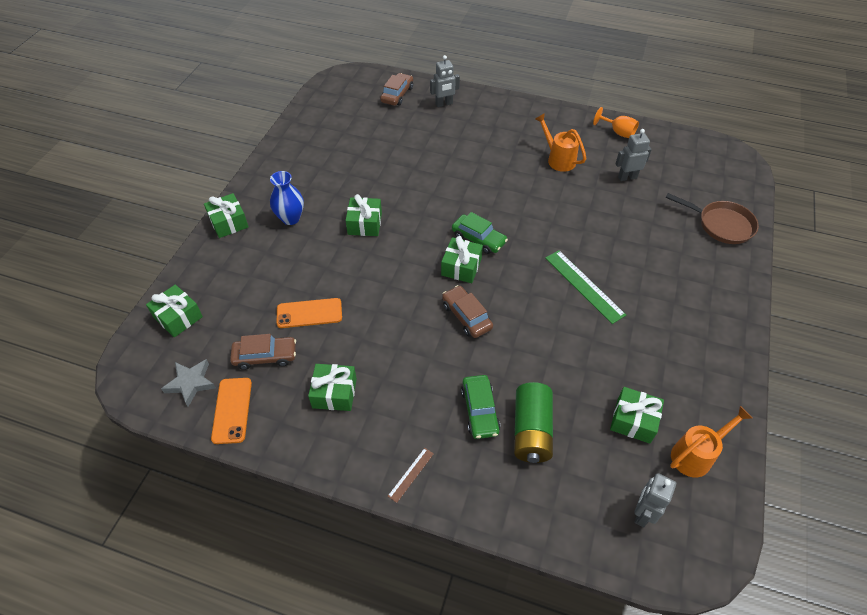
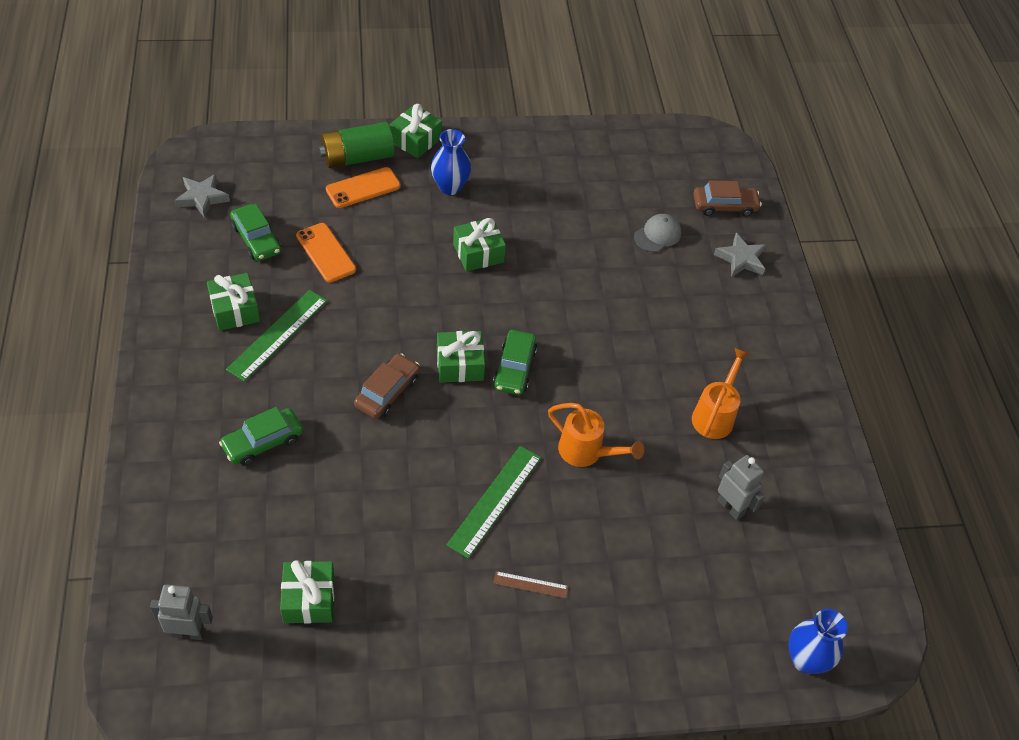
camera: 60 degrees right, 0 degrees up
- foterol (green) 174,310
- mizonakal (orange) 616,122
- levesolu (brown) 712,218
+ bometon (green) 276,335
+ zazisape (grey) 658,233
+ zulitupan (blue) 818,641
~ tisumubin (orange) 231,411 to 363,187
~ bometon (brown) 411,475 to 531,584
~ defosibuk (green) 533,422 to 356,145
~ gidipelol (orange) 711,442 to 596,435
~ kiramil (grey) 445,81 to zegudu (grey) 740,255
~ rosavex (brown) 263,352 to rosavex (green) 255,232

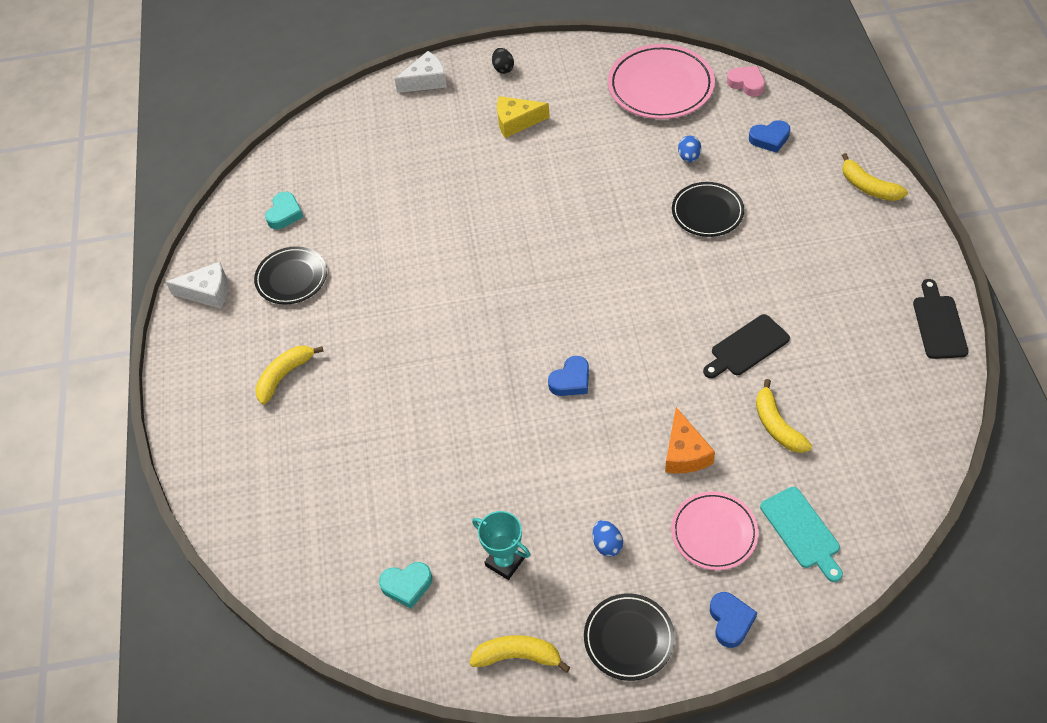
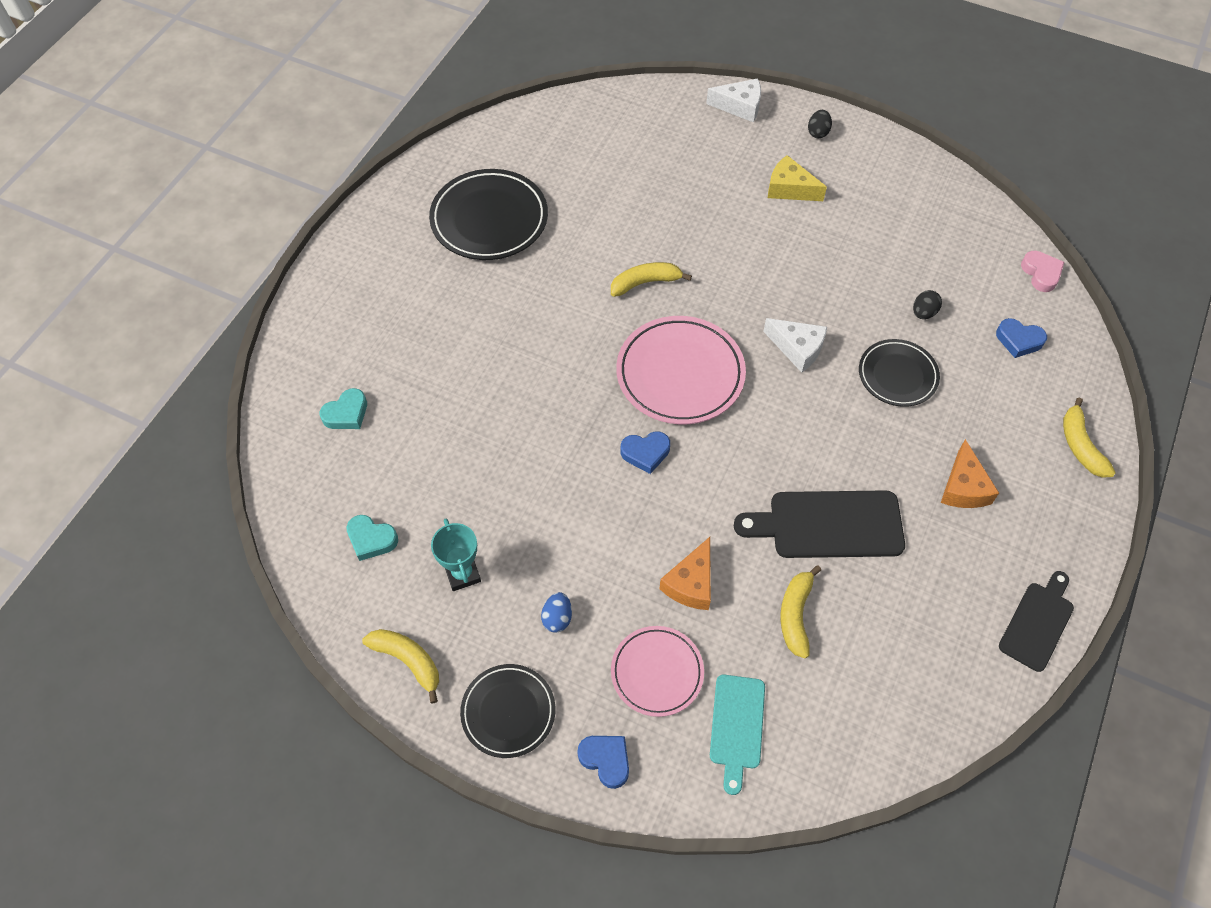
camera: 30 degrees right, 5 degrees up
+ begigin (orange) 970,473
~ begigin (white) 197,285 to 795,345
~ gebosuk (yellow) 289,375 to 651,279
~ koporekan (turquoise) 284,210 to 343,408
~ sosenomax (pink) 661,81 to 681,370
~ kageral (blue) 689,149 to kageral (black) 927,304
~ koporekan (blue) 733,620 = 603,762 75 degrees counterclockwise
~ sosenomax (black) 290,275 = 488,214 x1.61
~ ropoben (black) 746,346 = 819,524 x1.56

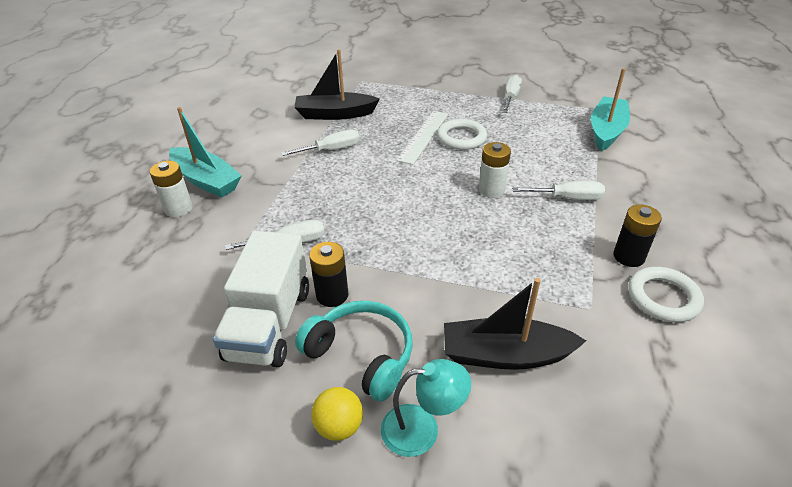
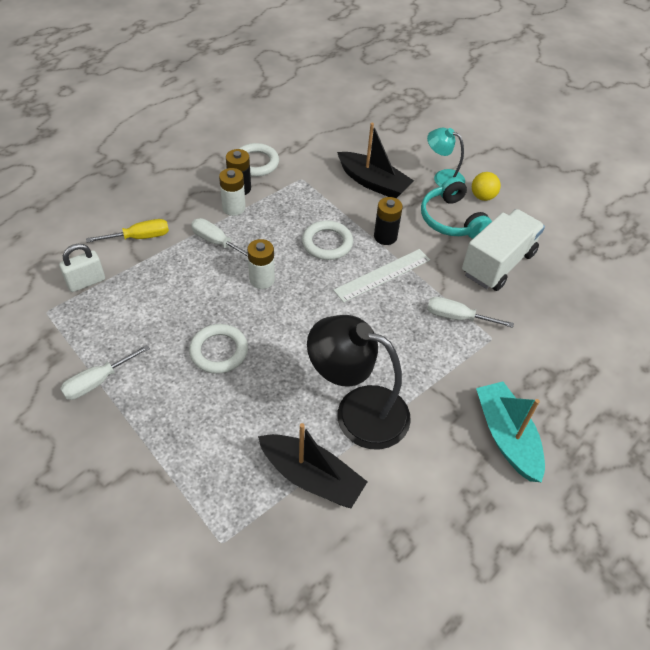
camera: 150 degrees left, 10 degrees up
+ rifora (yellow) 127,230
+ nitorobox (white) 327,240
~ defosibuk (white) 171,189 to 232,192
~ defosibuk (black) 329,274 to 388,221
~ bometon (white) 422,138 to 381,275
~ rifora (white) 320,143 to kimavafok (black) 359,382
~ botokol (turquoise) 610,109 to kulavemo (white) 82,268

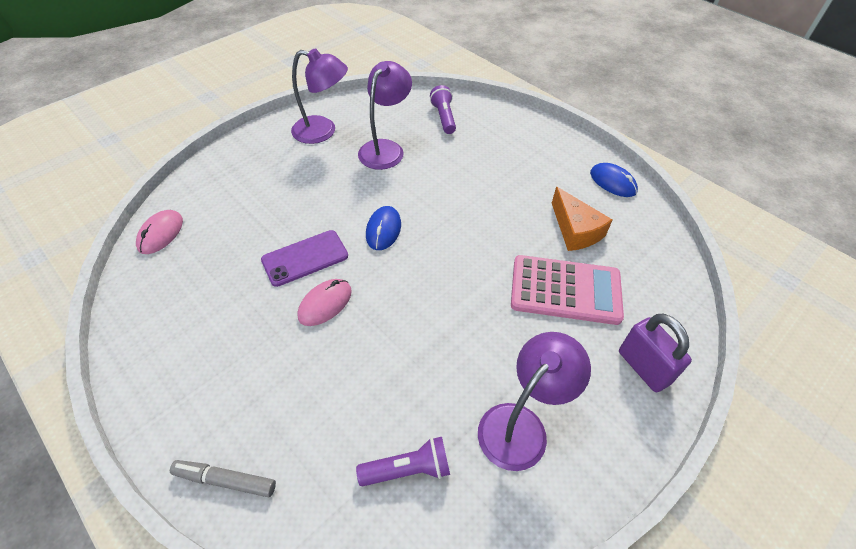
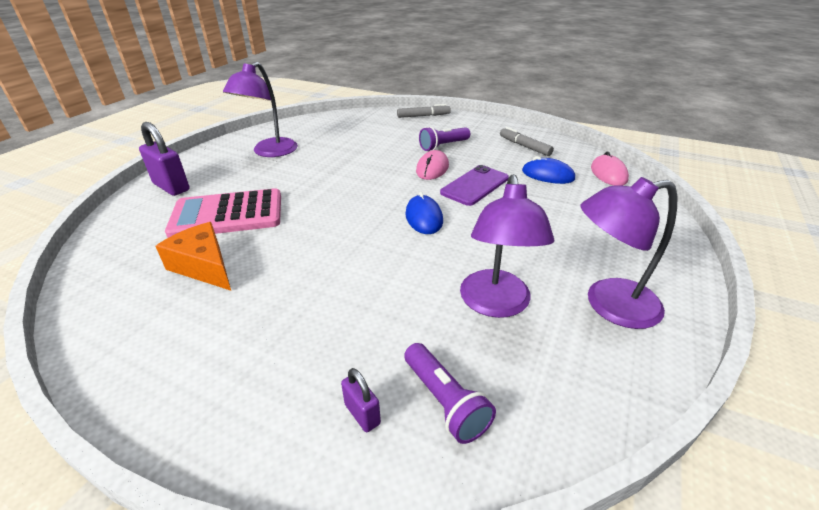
camera: 160 degrees right, 15 degrees down
+ kulavemo (purple) 361,400
+ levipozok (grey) 527,141
~ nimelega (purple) 403,461 to 444,138
~ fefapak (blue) 614,180 to 548,170

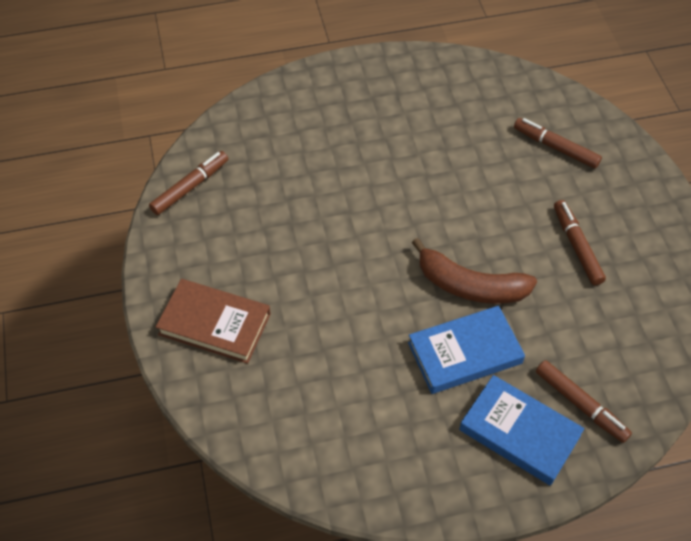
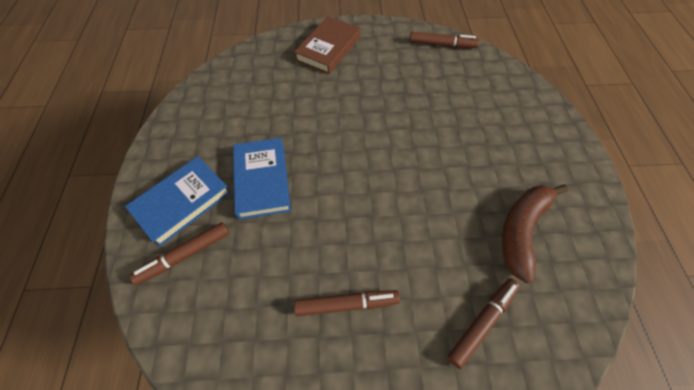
camera: 100 degrees right, 5 degrees up
~ gebosuk (brown) 474,271 to 535,234
~ levipozok (brown) 188,183 = 444,40 45 degrees counterclockwise

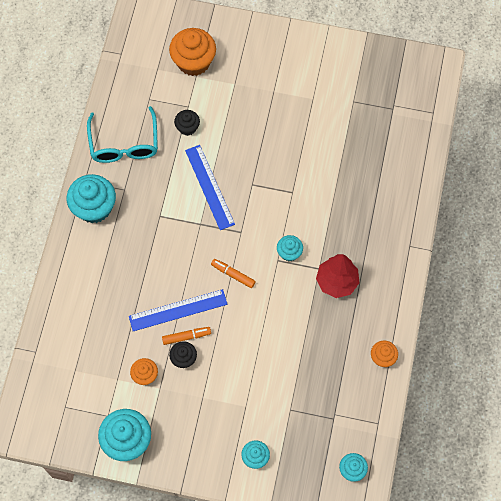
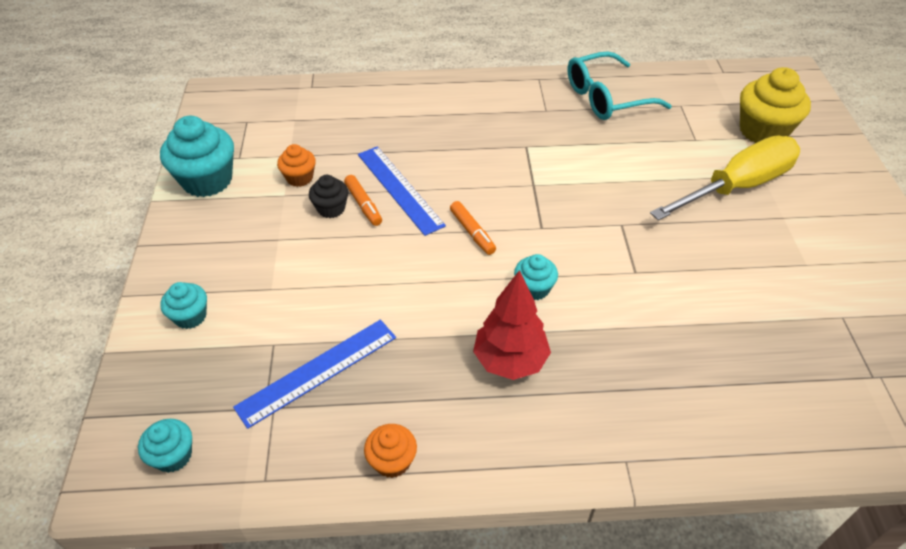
camera: 75 degrees right, 20 degrees down
- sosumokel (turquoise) 91,198
- sosumokel (black) 187,123
+ rifora (yellow) 725,177
~ bometon (blue) 210,187 to 314,374
~ sosumokel (orange) 192,52 to sosumokel (yellow) 775,105
~ levipozok (orange) 233,273 = 473,228 135 degrees clockwise

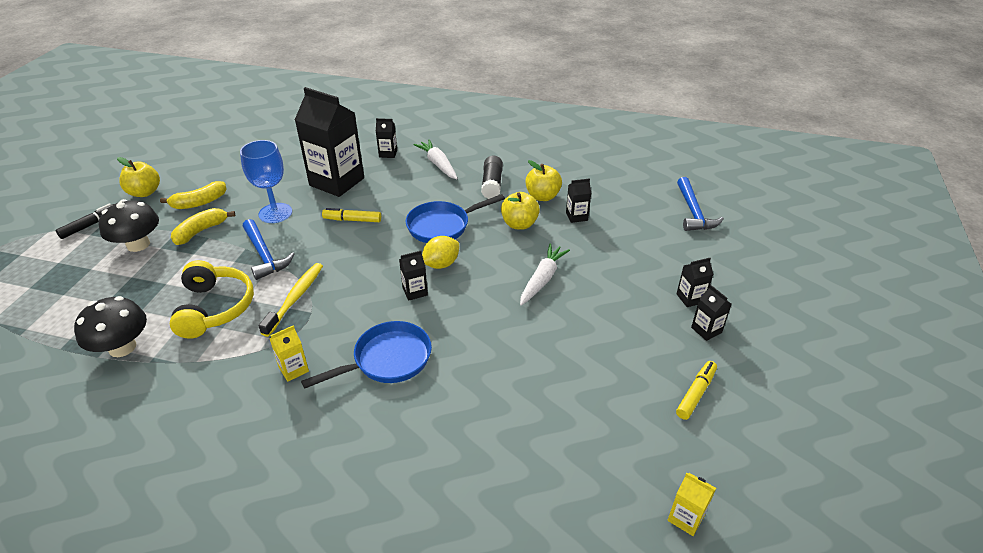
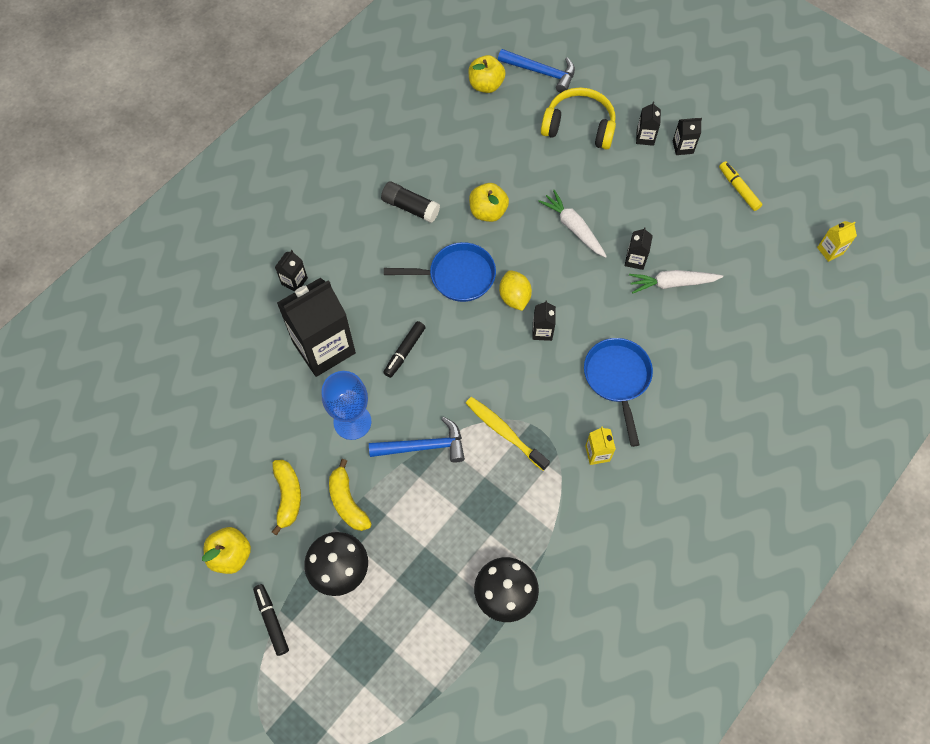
camera: 65 degrees left, 25 degrees up
~ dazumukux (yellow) 212,299 to 578,118
~ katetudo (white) 435,159 to 676,282
~ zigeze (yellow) 543,180 to 487,74
~ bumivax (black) 578,200 to 639,248
~ levipozok (yellow) 351,215 to levipozok (black) 404,349
~ levesolu (blue) 455,218 = 440,272 90 degrees counterclockwise

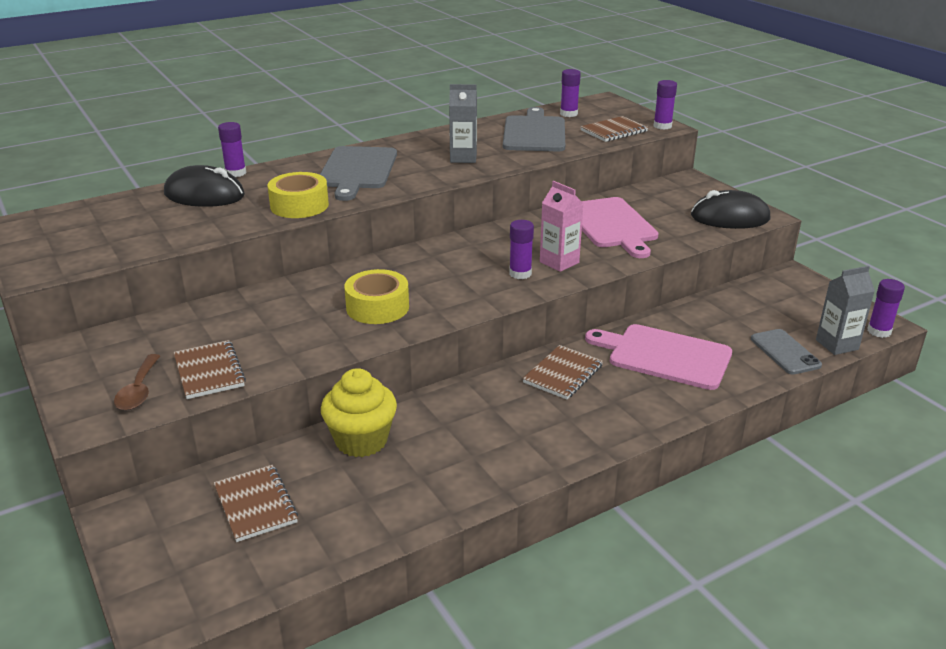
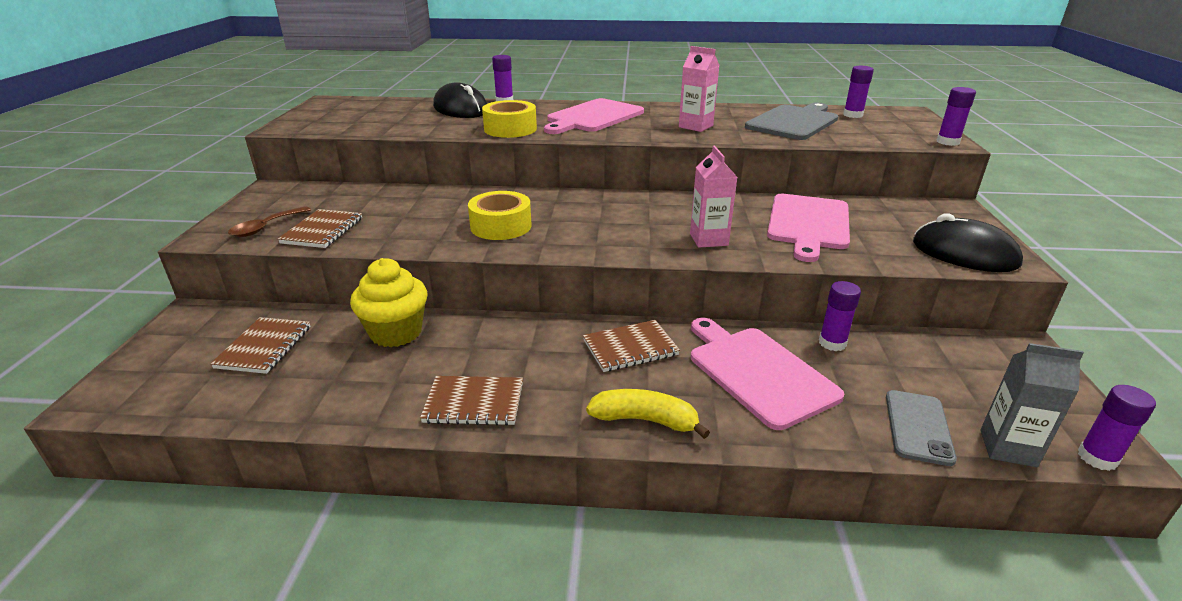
camera: 35 degrees right, 0 degrees up
+ gebosuk (yellow) 648,414
~ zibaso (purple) 521,249 to 840,316
~ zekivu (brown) 614,129 to 471,401
~ ropoben (grey) 358,173 to ropoben (pink) 594,116
~ bumivax (grey) 463,123 to bumivax (pink) 699,89

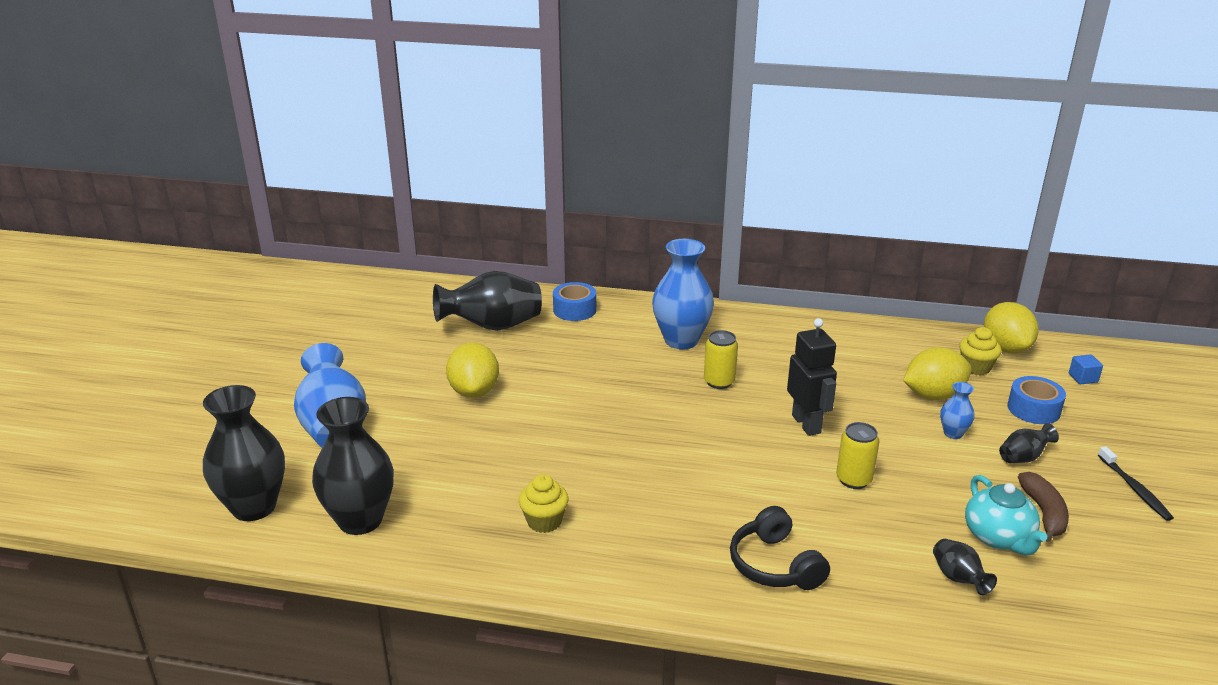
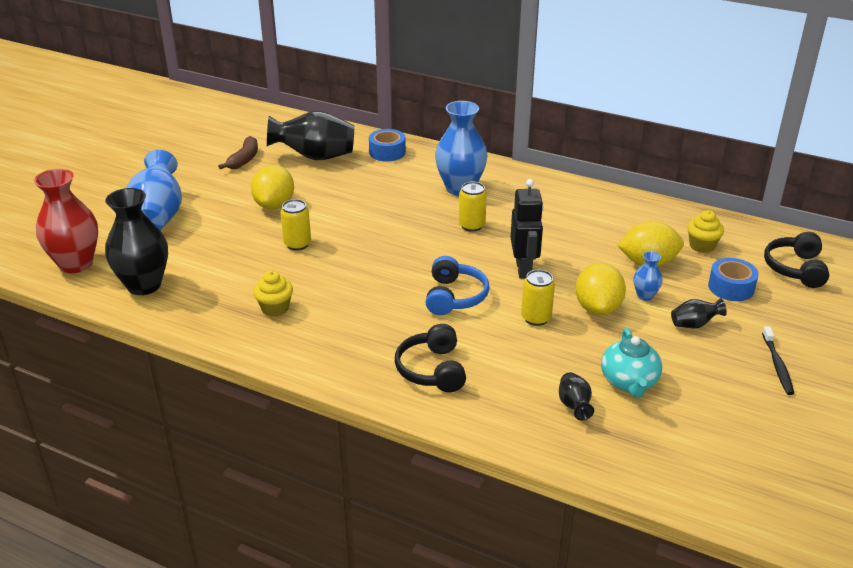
camera: 15 degrees right, 5 degrees up
+ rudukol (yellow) 295,225
+ dazumukux (blue) 457,285
~ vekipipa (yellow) 1011,327 to 600,289
~ gebosuk (brown) 1043,507 to 238,152
~ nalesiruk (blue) 1086,369 to dazumukux (black) 796,260
~ zulitupan (black) 244,453 to zulitupan (red) 66,221

